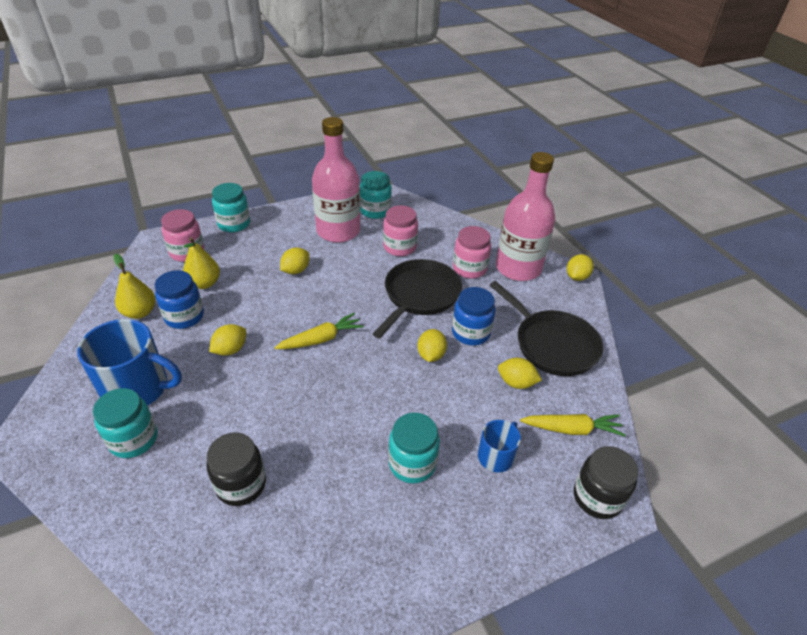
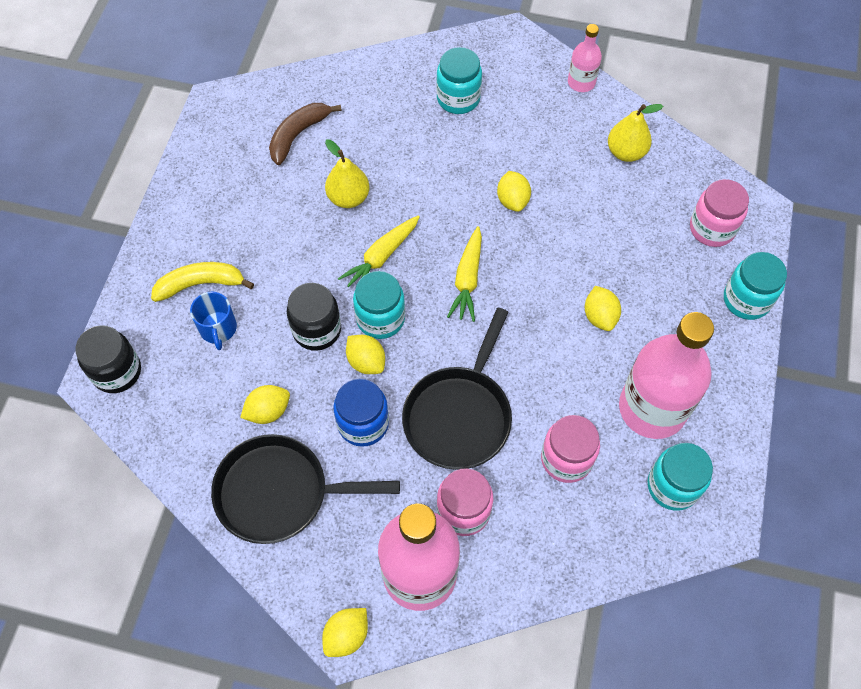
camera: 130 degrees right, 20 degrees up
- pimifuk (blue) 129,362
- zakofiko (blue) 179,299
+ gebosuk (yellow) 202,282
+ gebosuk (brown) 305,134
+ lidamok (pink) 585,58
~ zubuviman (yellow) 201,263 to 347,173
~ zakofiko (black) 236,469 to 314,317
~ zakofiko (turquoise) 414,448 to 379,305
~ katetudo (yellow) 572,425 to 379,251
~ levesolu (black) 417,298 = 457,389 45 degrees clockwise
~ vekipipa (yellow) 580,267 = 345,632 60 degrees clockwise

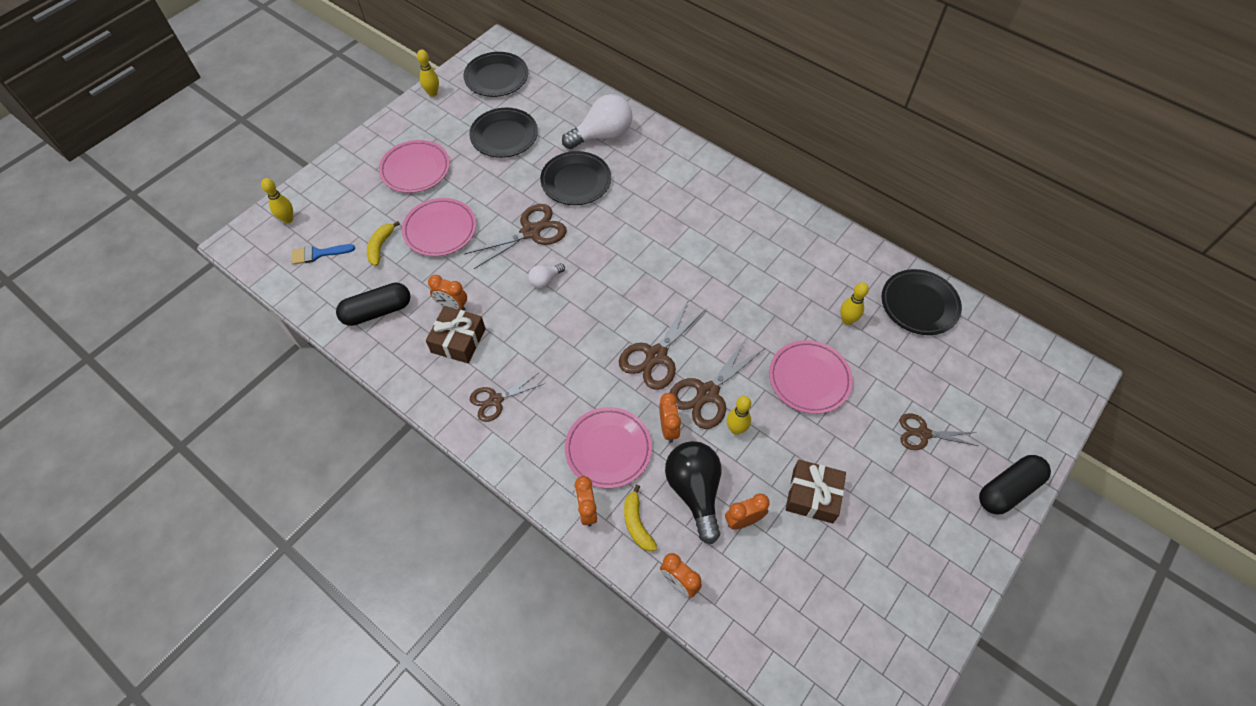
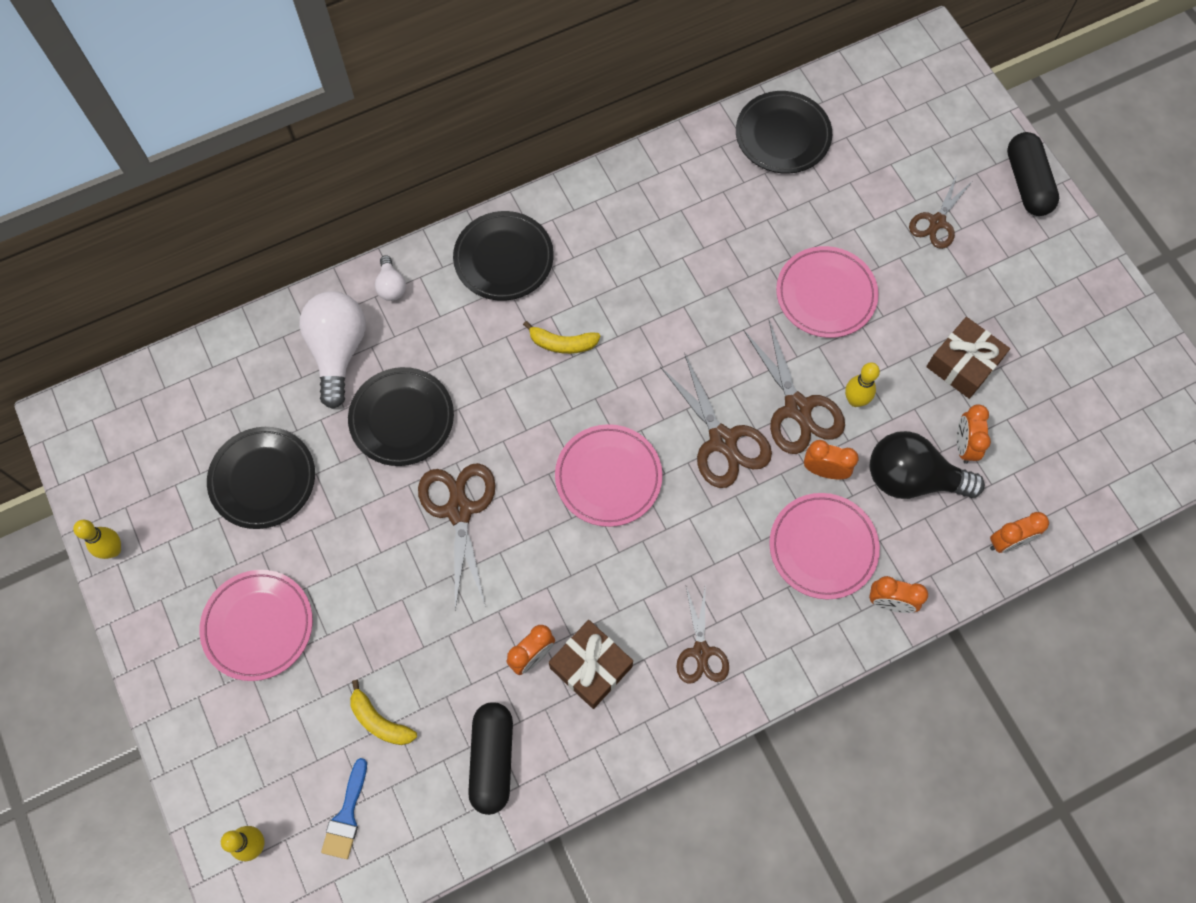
camera: 65 degrees left, 10 degrees up
- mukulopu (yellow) 854,303
~ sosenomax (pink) 439,227 to 608,475
~ sosenomax (black) 496,74 to 503,256
~ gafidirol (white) 546,276 to 390,278
~ gebosuk (yellow) 640,518 to 562,337

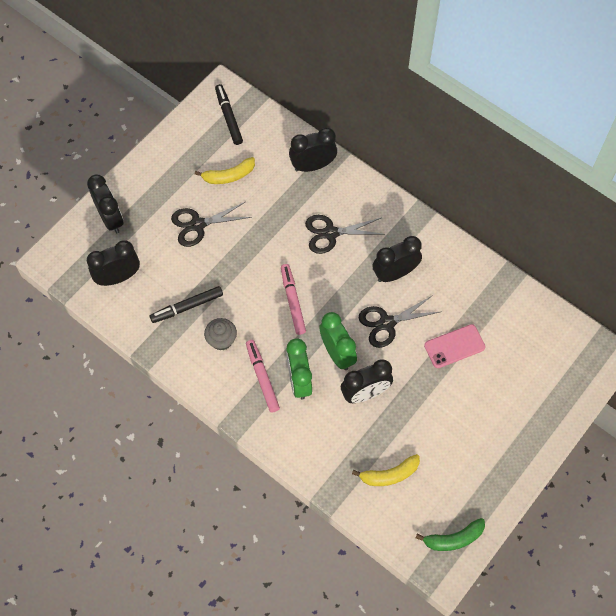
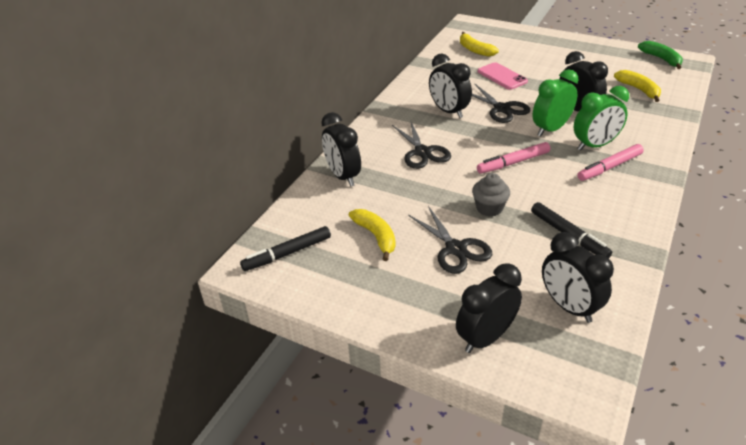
camera: 100 degrees left, 25 degrees down
+ gebosuk (yellow) 479,44
~ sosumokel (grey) 220,334 to 491,195

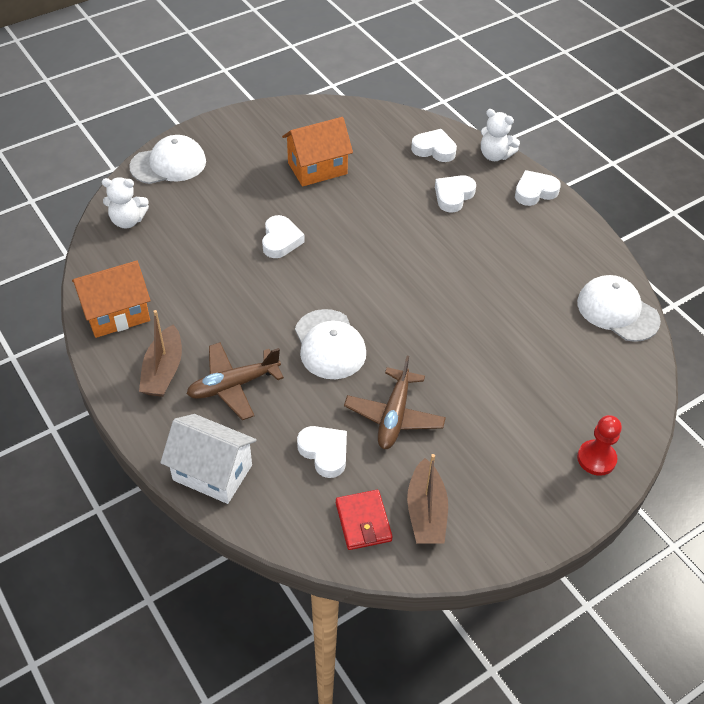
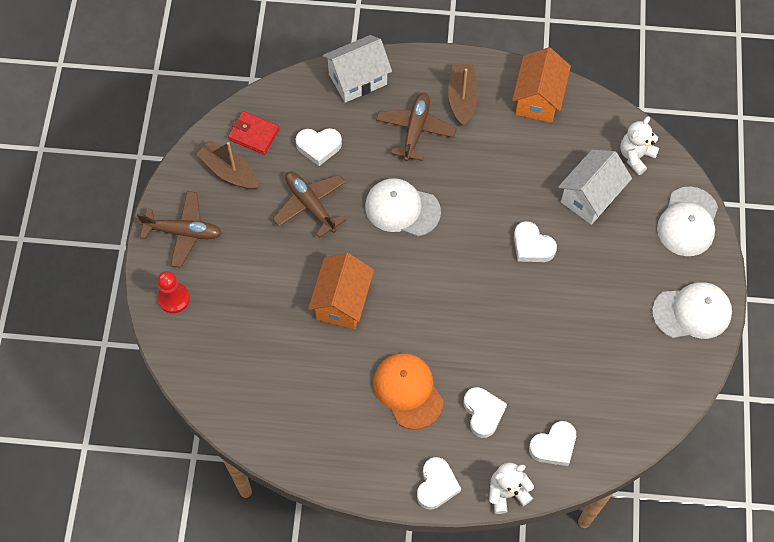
camera: 130 degrees right, 15 degrees up
+ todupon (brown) 179,229
+ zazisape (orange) 408,391
+ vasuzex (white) 595,187
~ vasuzex (orange) 317,152 to 341,291
~ zazisape (white) 619,308 to 692,310
~ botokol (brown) 160,353 = 463,94 45 degrees clockwise

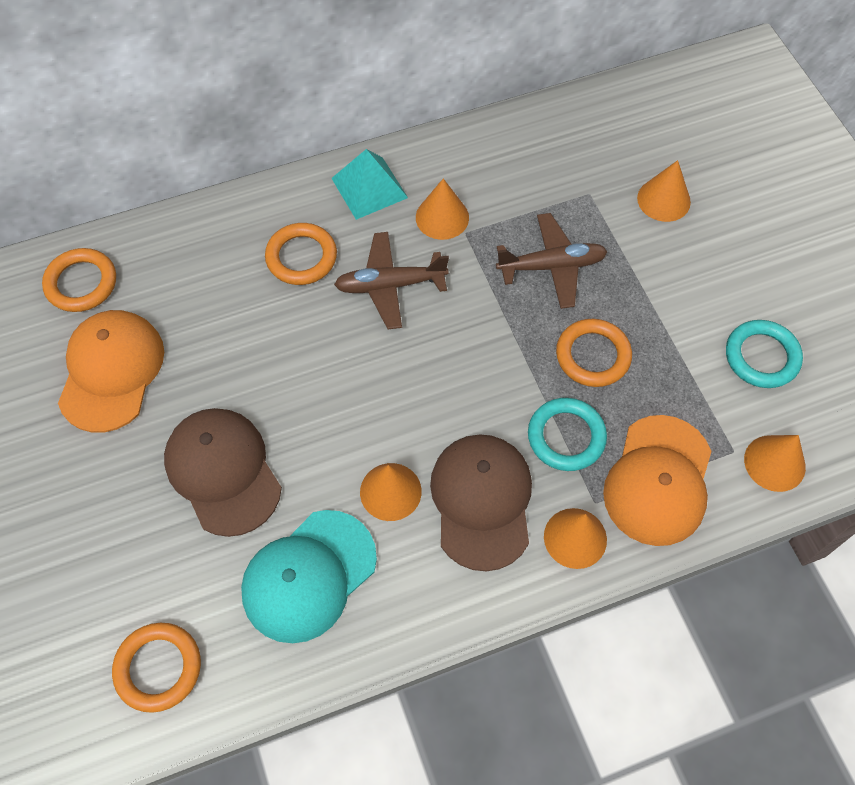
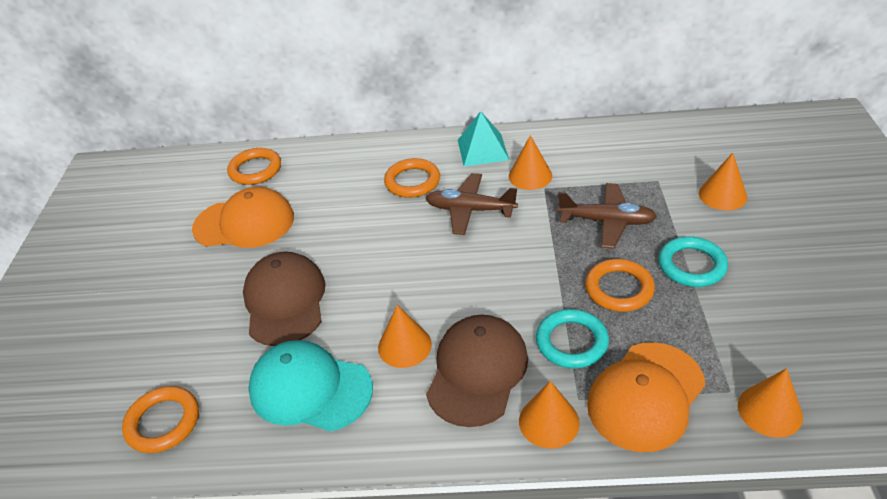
camera: 25 degrees right, 20 degrees down
~ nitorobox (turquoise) 764,354 to 693,261
~ zazisape (orange) 111,371 = 243,217 60 degrees clockwise
~ zazisape (turquoise) 309,576 = 310,386 45 degrees clockwise

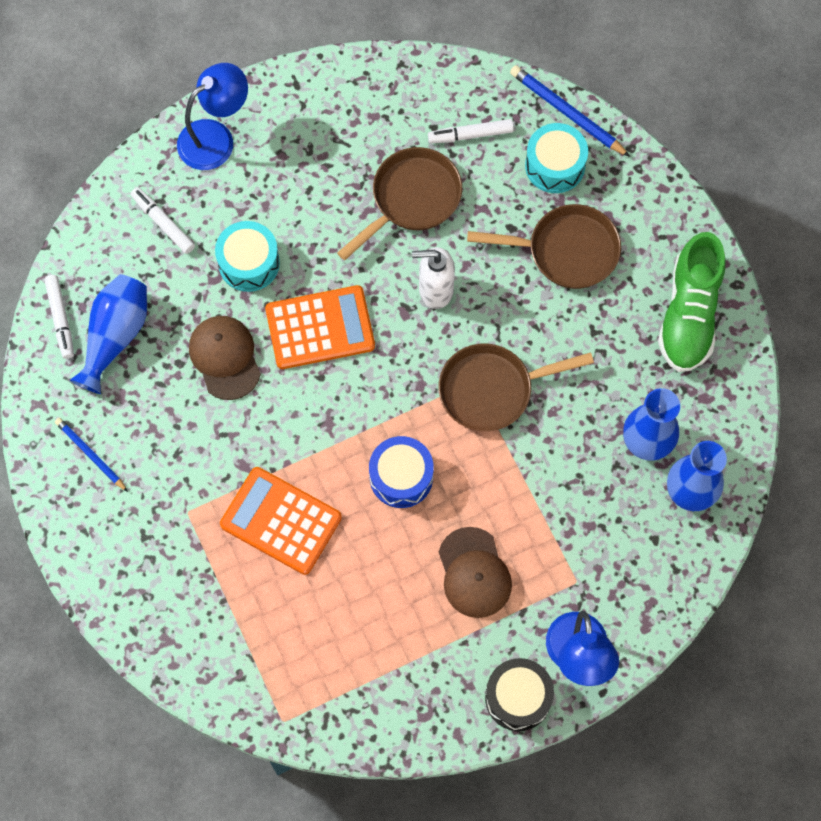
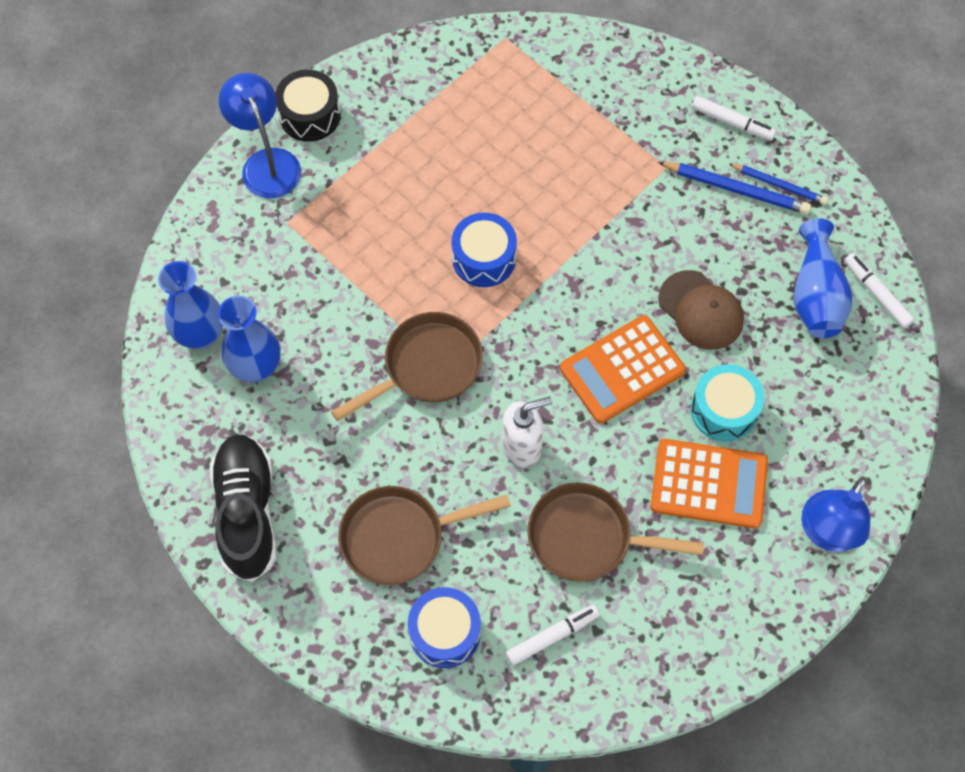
camera: 160 degrees right, 5 degrees down
- zazisape (brown) 475,572
~ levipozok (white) 163,220 to 734,118
~ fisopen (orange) 281,521 to 709,483
~ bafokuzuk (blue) 570,111 to 734,188
~ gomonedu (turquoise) 556,158 to gomonedu (blue) 444,627
~ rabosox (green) 692,302 to rabosox (black) 243,508
~ levesolu (brown) 399,203 = 615,532 75 degrees clockwise

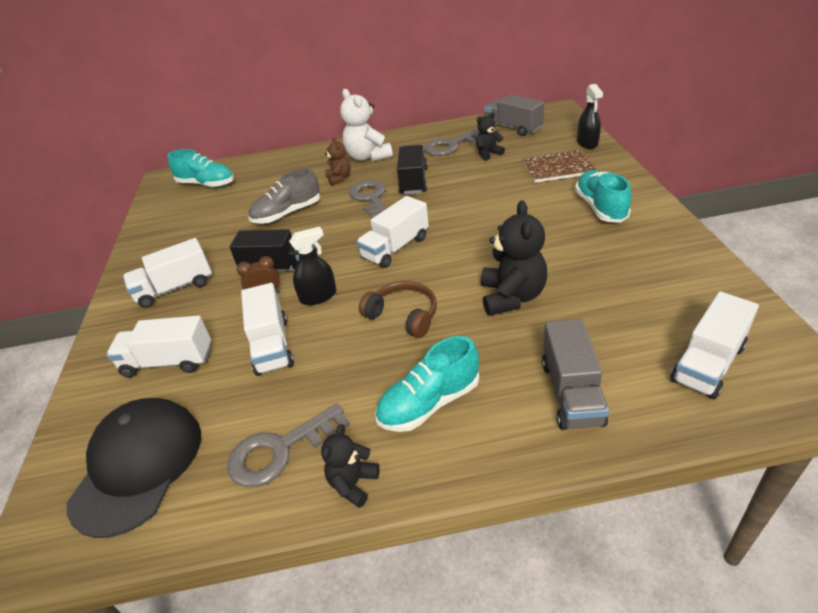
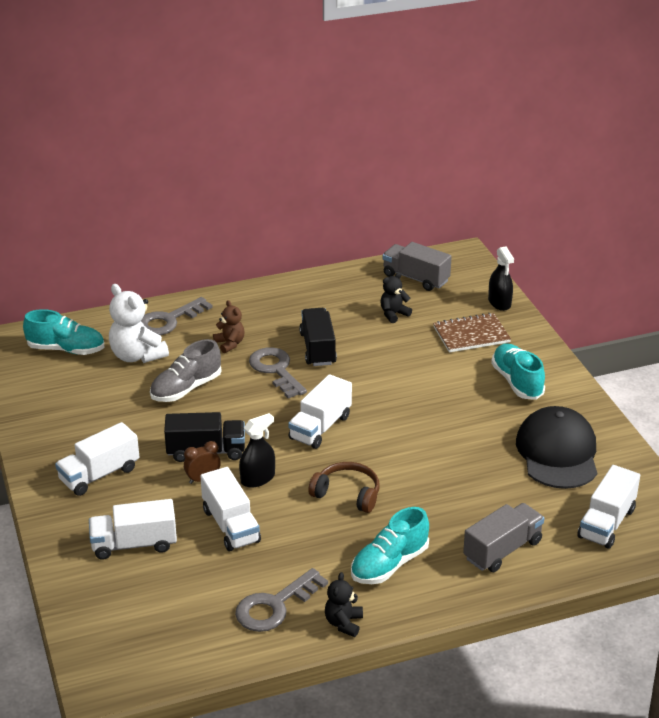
camera: 15 degrees left, 5 degrees down
- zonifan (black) 514,258
~ zazisape (black) 134,468 to 556,447
~ zonifan (white) 366,125 to 139,323
~ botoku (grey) 452,142 to 177,316
~ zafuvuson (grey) 575,374 = 503,537 120 degrees counterclockwise

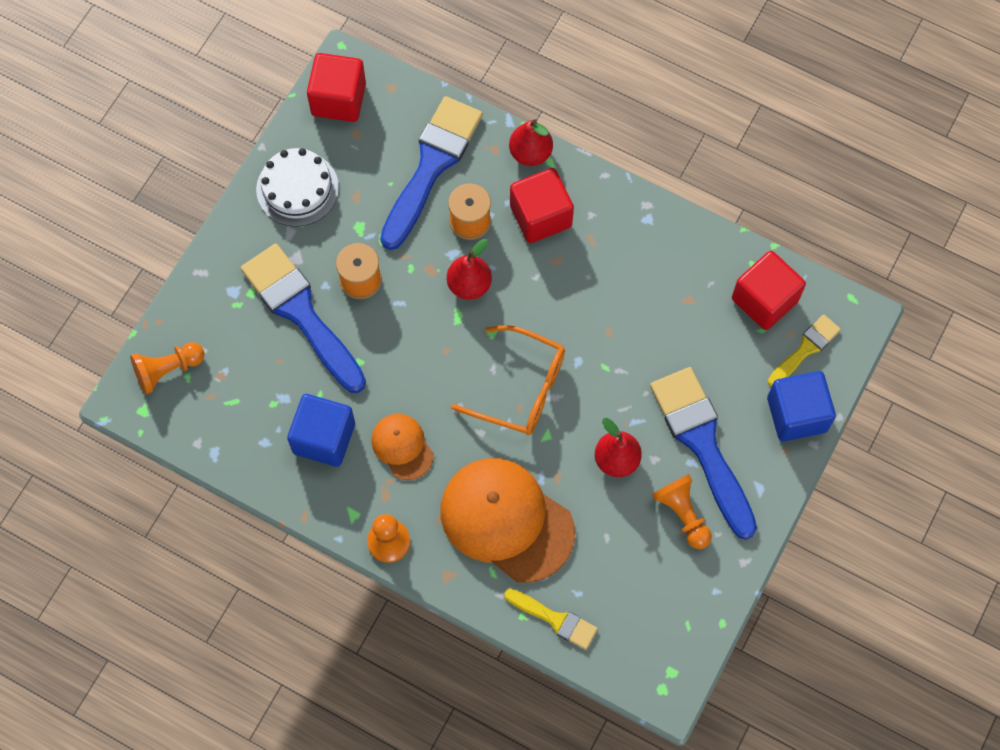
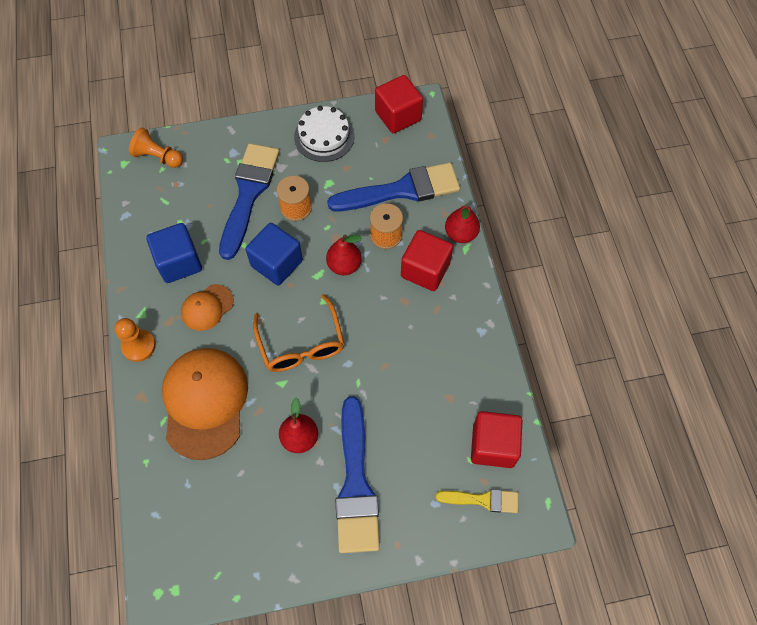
camera: 50 degrees right, 5 degrees down
- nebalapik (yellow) 551,619
- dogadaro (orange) 682,511
~ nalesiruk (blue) 801,406 to 274,254
~ zazisape (orange) 402,447 = 207,307 150 degrees counterclockwise
~ nebalapik (blue) 703,453 = 357,474 150 degrees clockwise

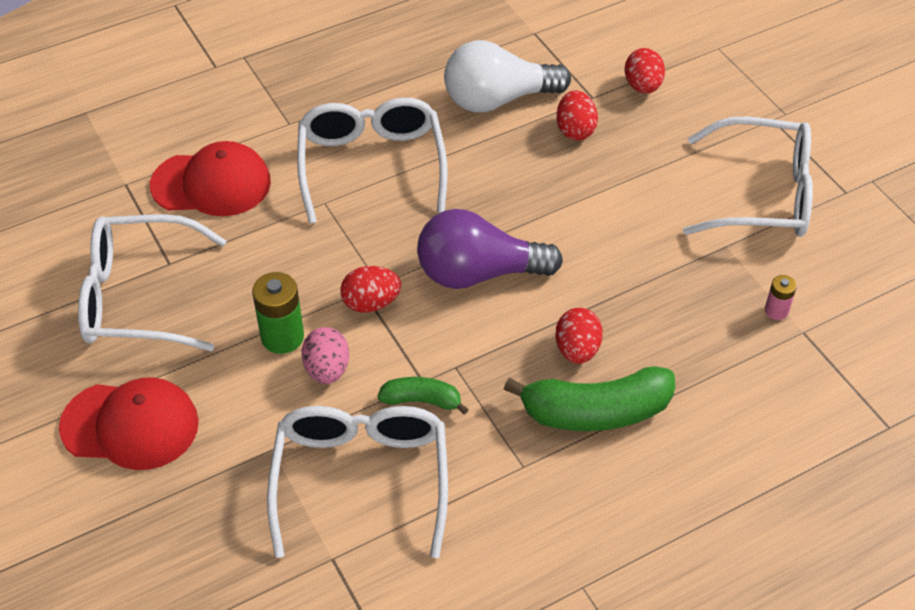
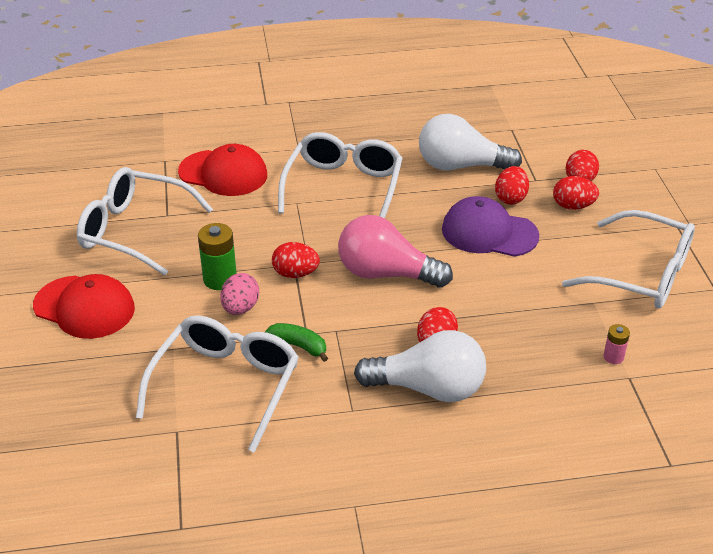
camera: 20 degrees right, 10 degrees down
+ zazisape (purple) 490,226
+ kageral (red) 576,193
~ gebosuk (green) 589,398 to gafidirol (white) 420,366
~ gafidirol (purple) 490,249 to gafidirol (pink) 395,251

